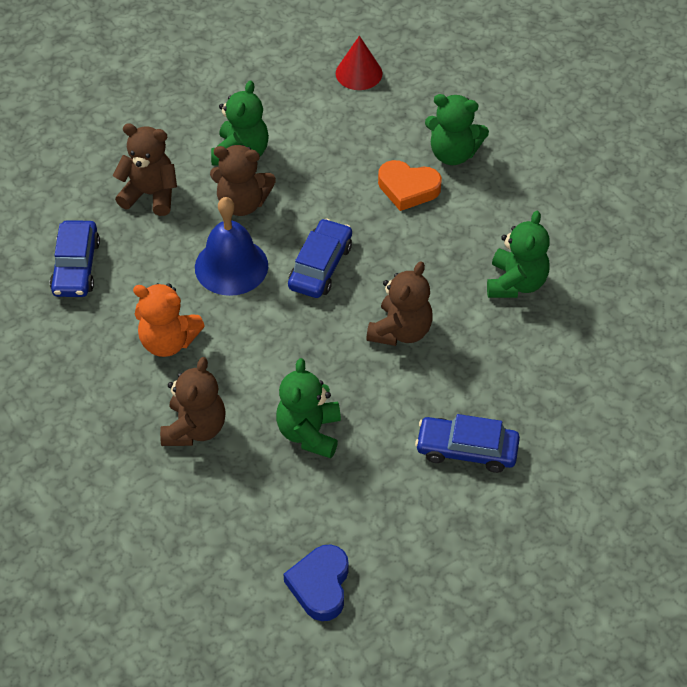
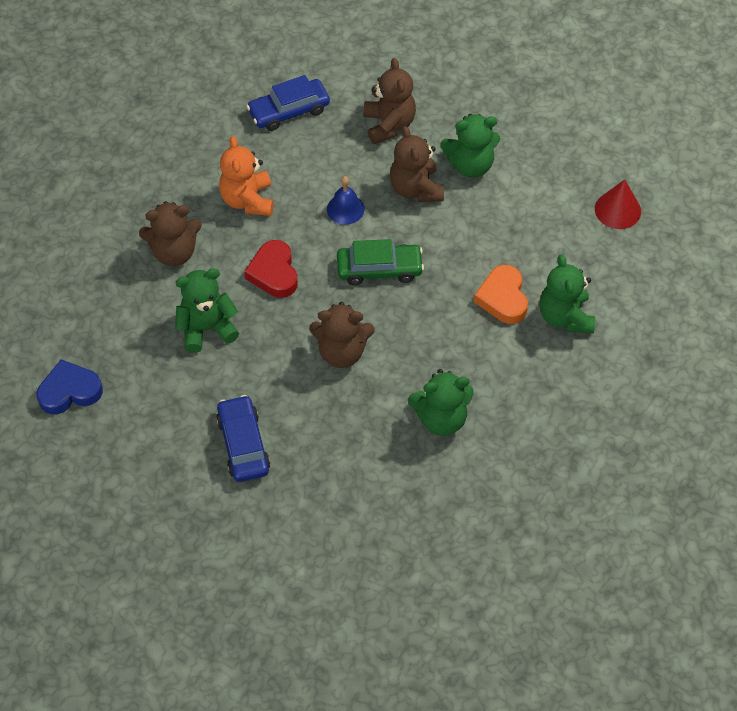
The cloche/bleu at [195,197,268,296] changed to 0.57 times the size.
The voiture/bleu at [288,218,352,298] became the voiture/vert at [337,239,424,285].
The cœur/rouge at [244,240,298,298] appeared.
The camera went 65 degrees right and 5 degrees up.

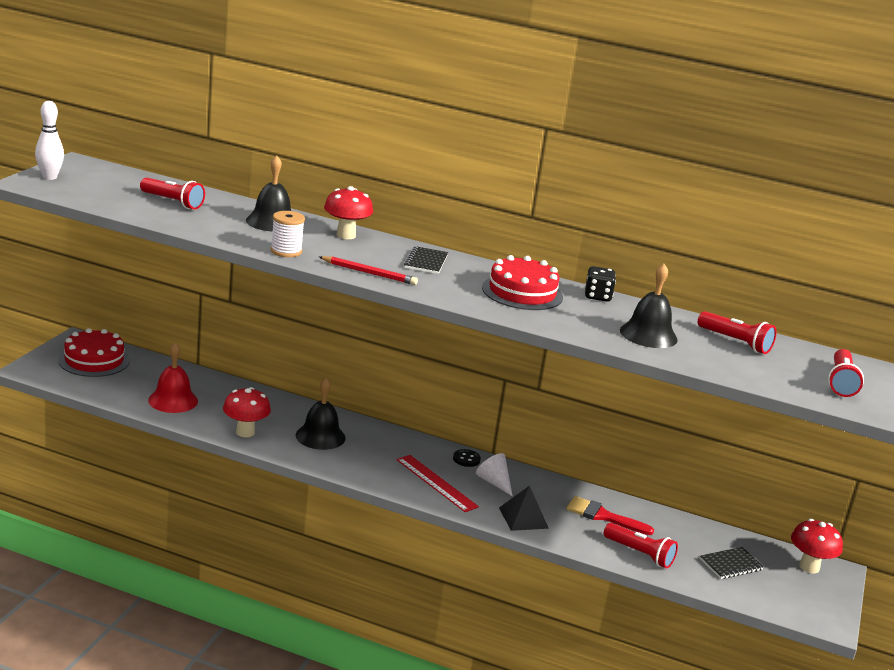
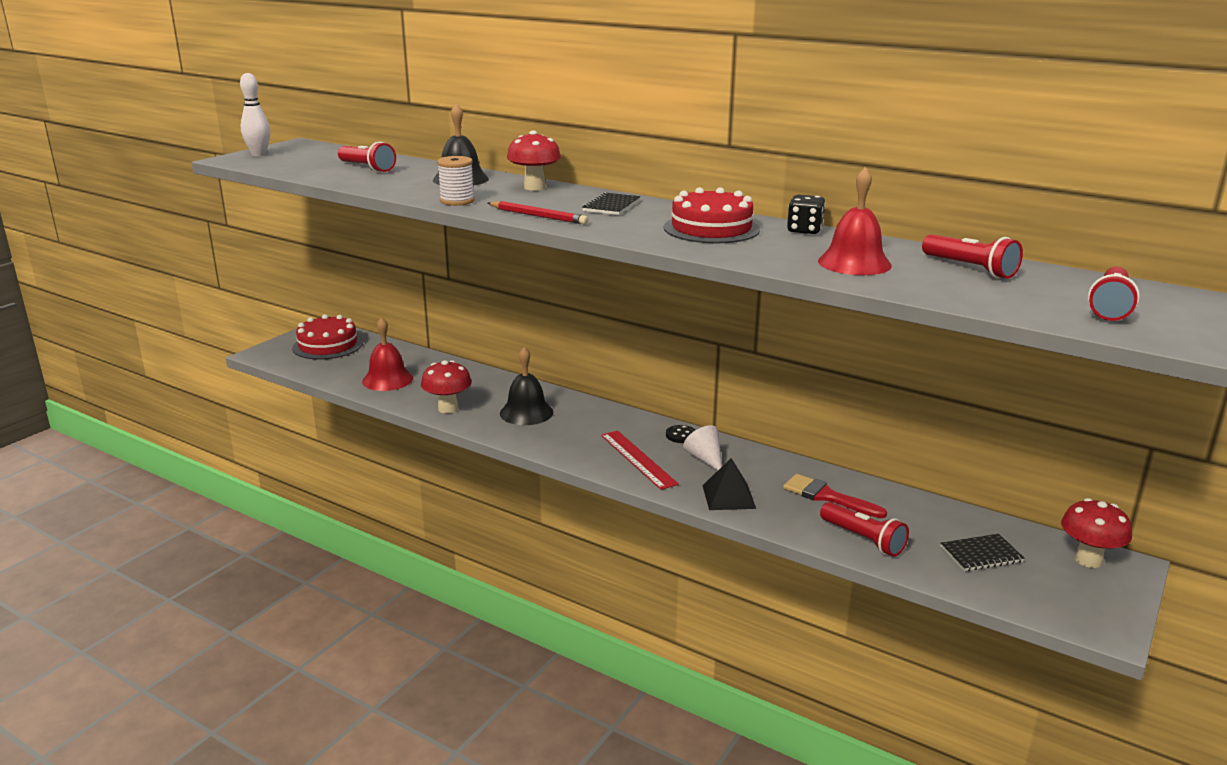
The cloche/noir at [620,263,678,348] became the cloche/rouge at [818,167,892,275].
The camera went 15 degrees right and 0 degrees up.

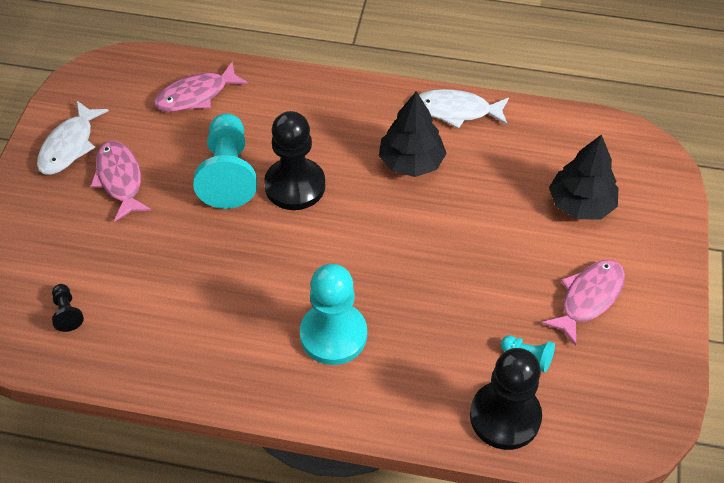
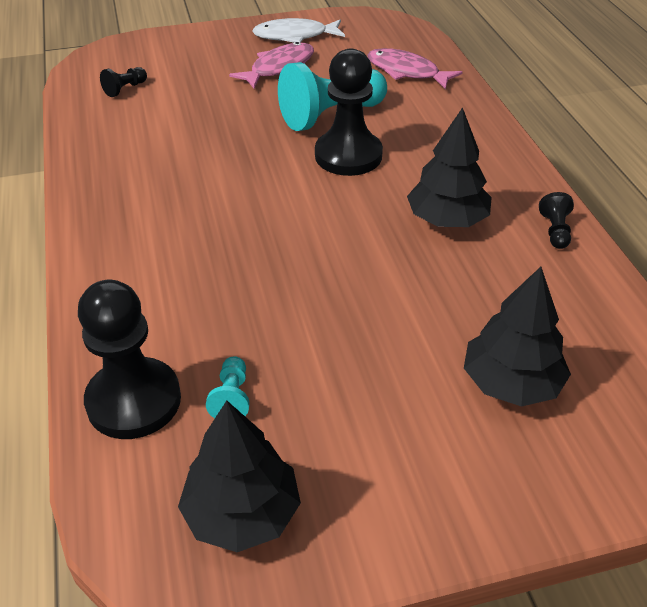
The poisson/blanc at [419,89,509,129] was replaced by the pion/noir at [539,192,574,249].
The poisson/rose at [541,260,625,346] disappeared.
The pion/turquoise at [300,264,367,365] disappeared.
The arbre/noir at [178,400,301,552] appeared.
The camera went 65 degrees right and 10 degrees down.

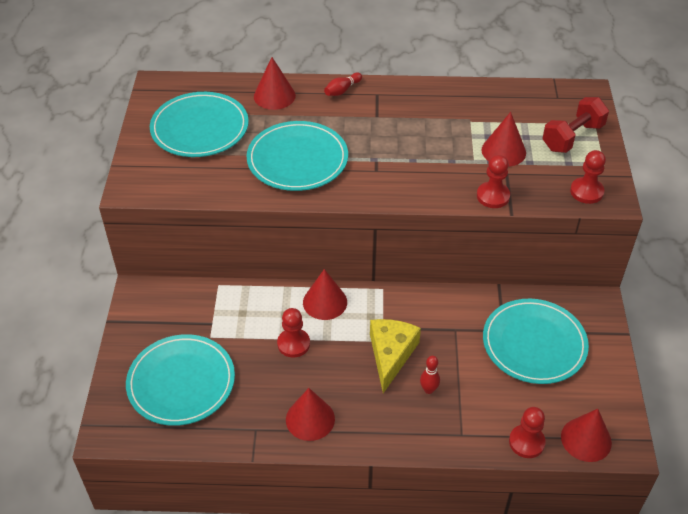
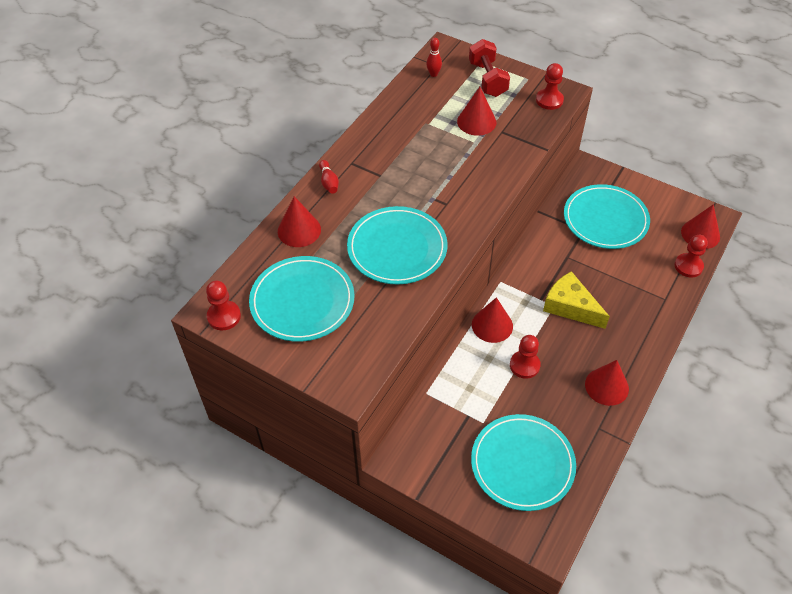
The pion/rouge moved from [477,155,510,208] to [206,281,241,330].
The quille/rouge moved from [420,356,440,394] to [426,38,442,77].
The camera went 60 degrees left and 5 degrees up.

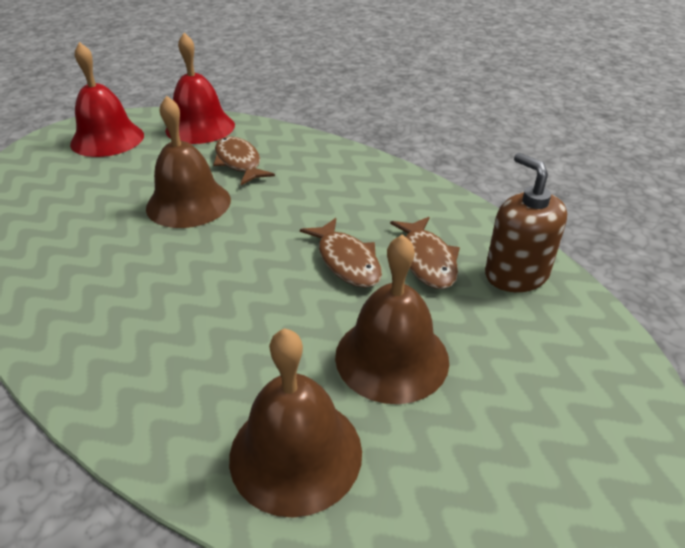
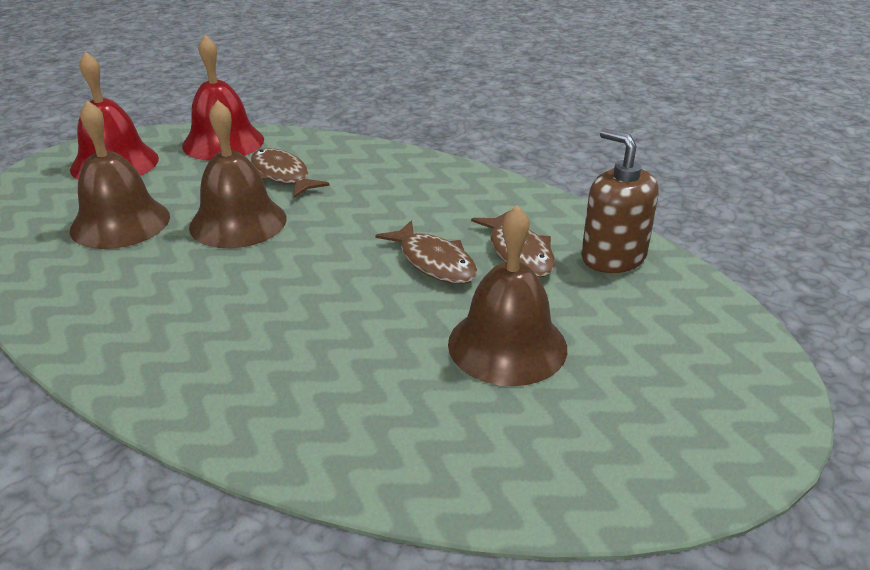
The cloche/marron moved from [229,328,362,518] to [69,100,170,249].
The camera went 10 degrees left and 5 degrees down.

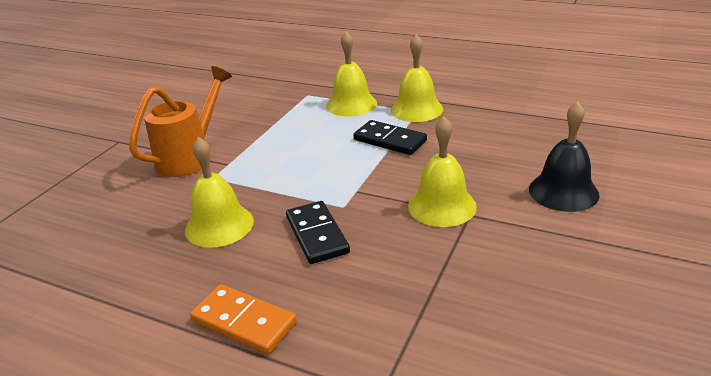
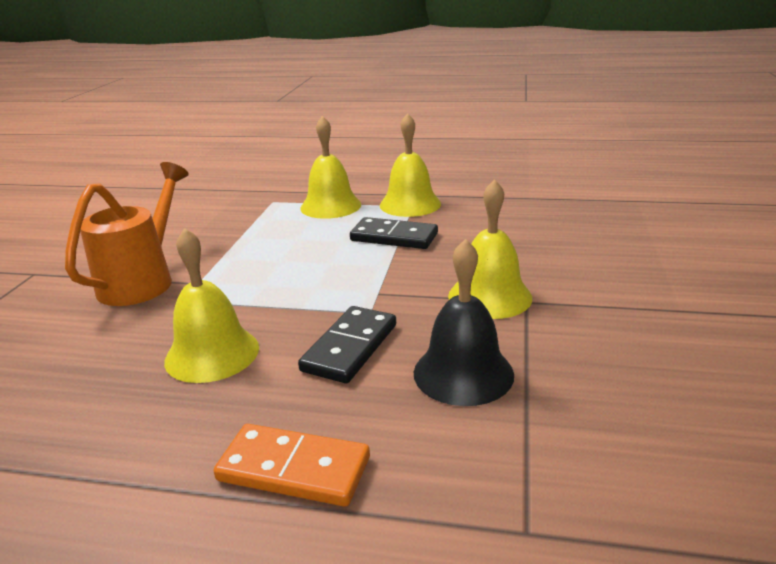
The cloche/noir moved from [529,102,599,212] to [414,239,514,406].
The domino/noir at [286,201,350,264] turned 60 degrees clockwise.
The camera went 15 degrees left and 5 degrees down.

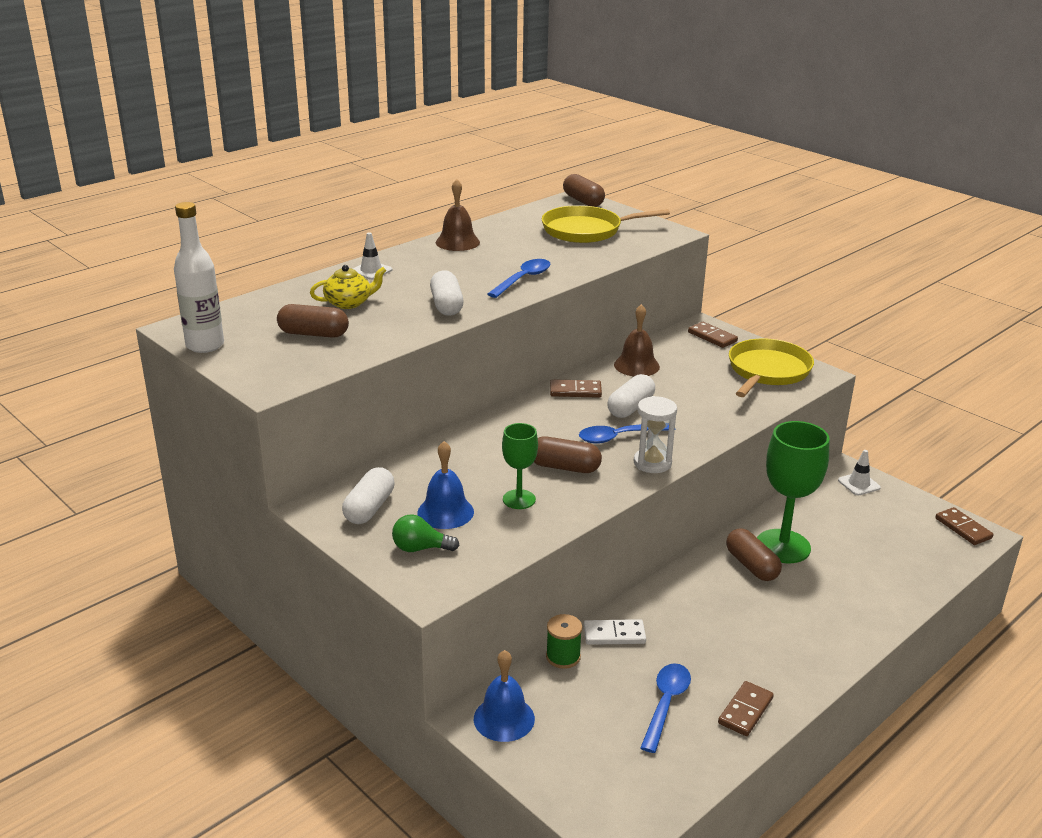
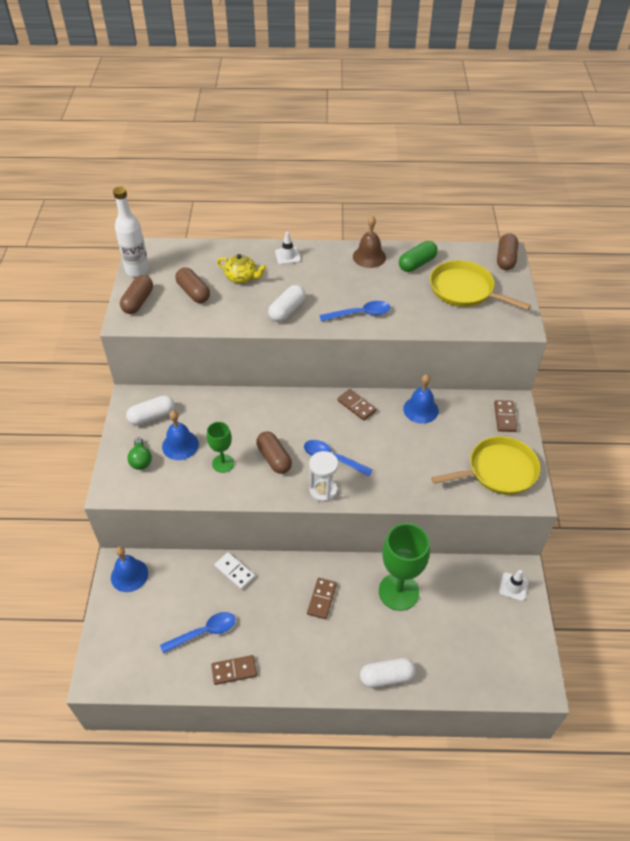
The cloche/marron at [614,304,660,376] became the cloche/bleu at [403,374,439,424].
The gélule/blanc moved from [607,374,655,418] to [360,658,416,688].
The domino/marron moved from [935,507,993,545] to [307,578,337,619].
The ampoule/vert at [392,514,459,552] turned 150 degrees counterclockwise.
The gélule/marron moved from [726,528,782,581] to [120,275,153,314].
The bobine/vert at [546,614,582,669] disappeared.
The gélule/vert at [399,241,438,272] appeared.
The camera went 45 degrees right and 20 degrees up.

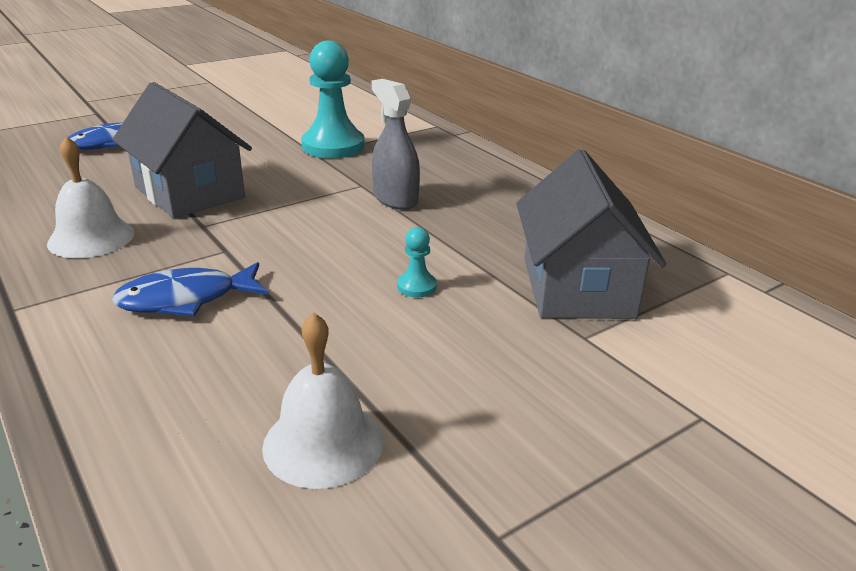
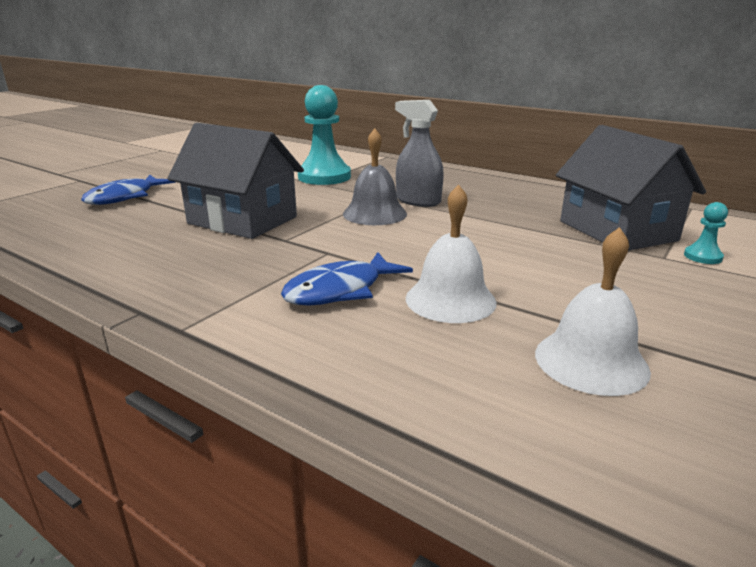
The cloche/blanc moved from [47,136,134,258] to [406,185,497,323].
The pion/turquoise moved from [397,227,437,298] to [684,202,728,264].
The cloche/gris at [343,129,407,225] appeared.
The camera went 20 degrees left and 5 degrees down.

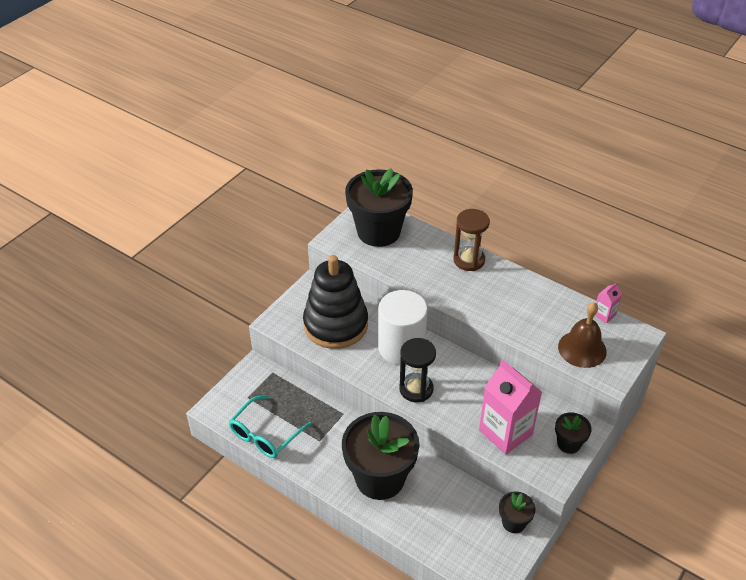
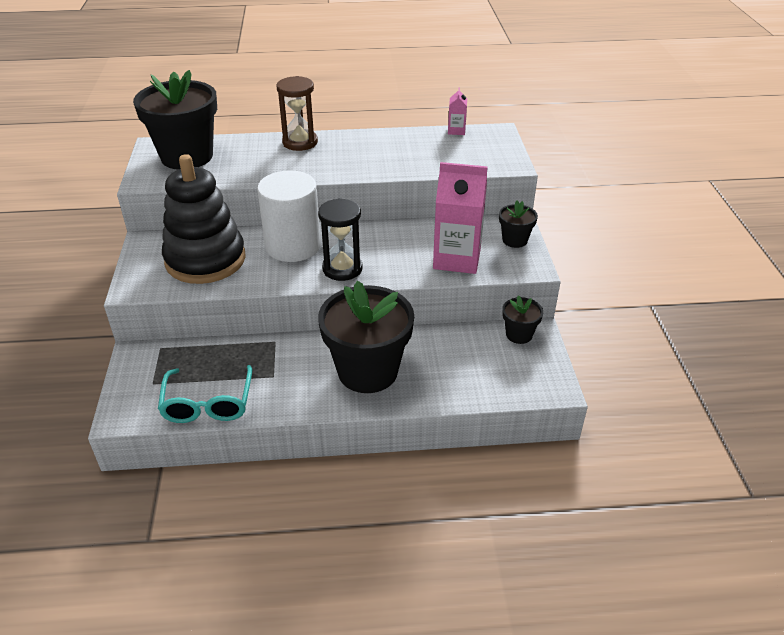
The cloche/marron at [558,302,607,368] disappeared.
The camera went 40 degrees left and 5 degrees down.

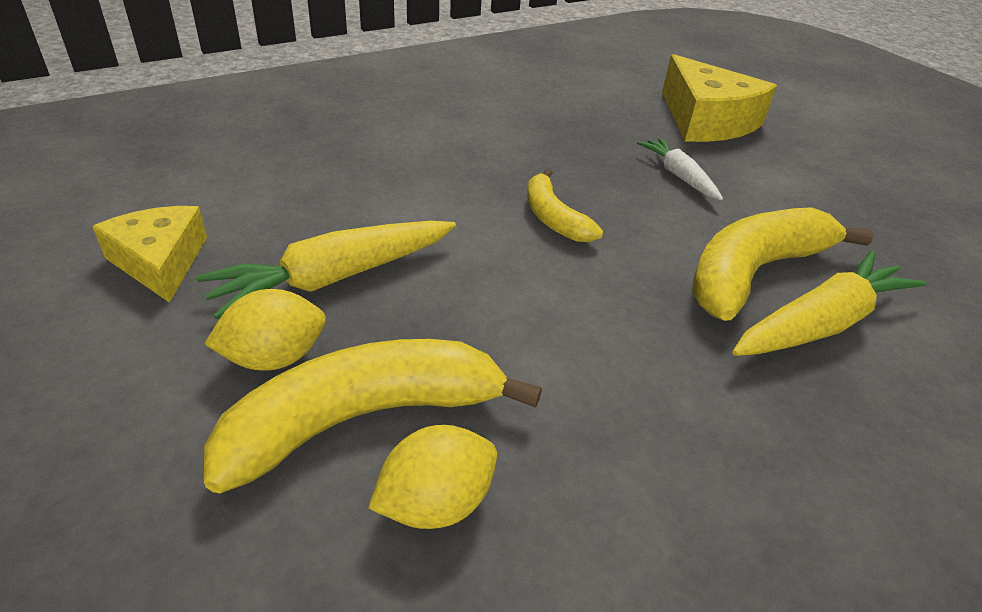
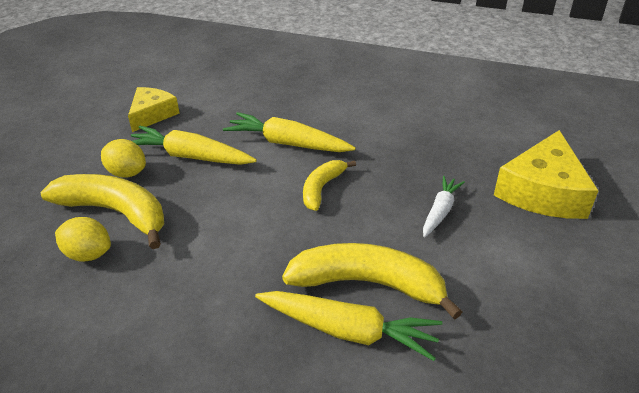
The carotte/jaune at [223,112,356,152] appeared.
The camera went 55 degrees right and 0 degrees up.

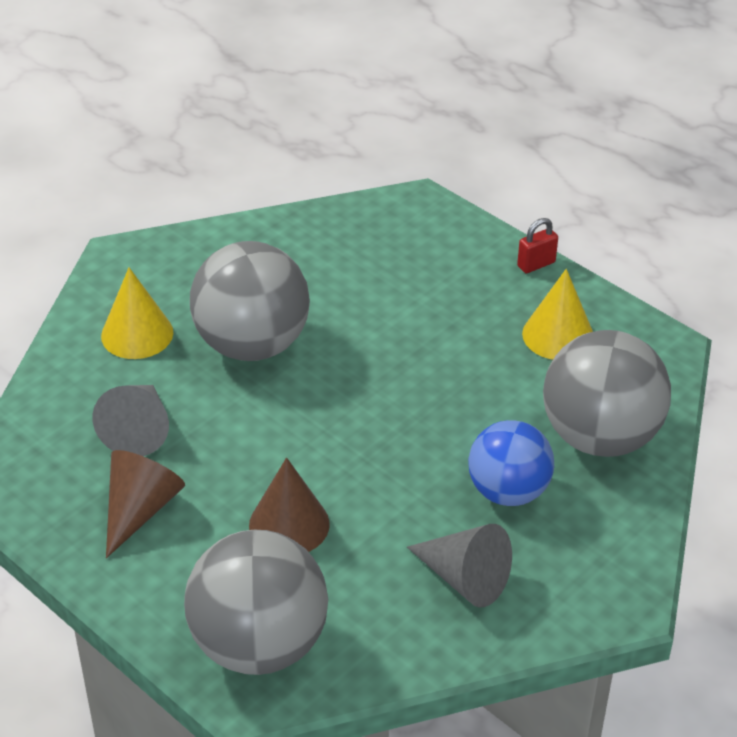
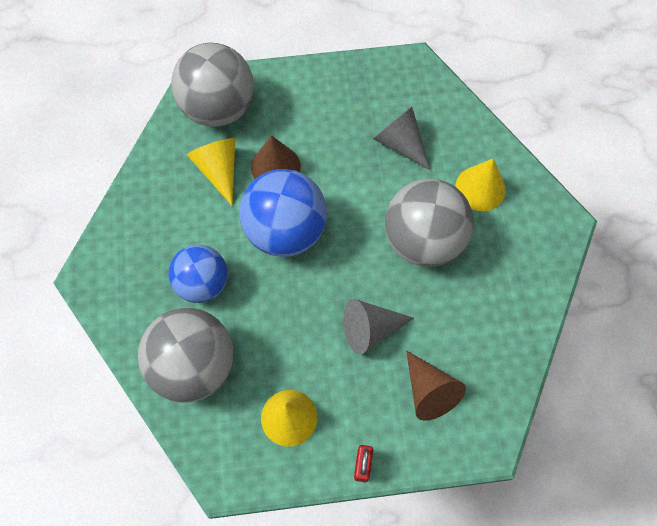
The cône/marron moved from [106,450,185,558] to [406,351,466,421].
The cône/gris moved from [407,524,512,608] to [343,299,414,354].
The cône/jaune at [187,138,235,206] appeared.
The balle/bleu at [240,169,327,257] appeared.
The camera went 130 degrees right and 25 degrees up.

